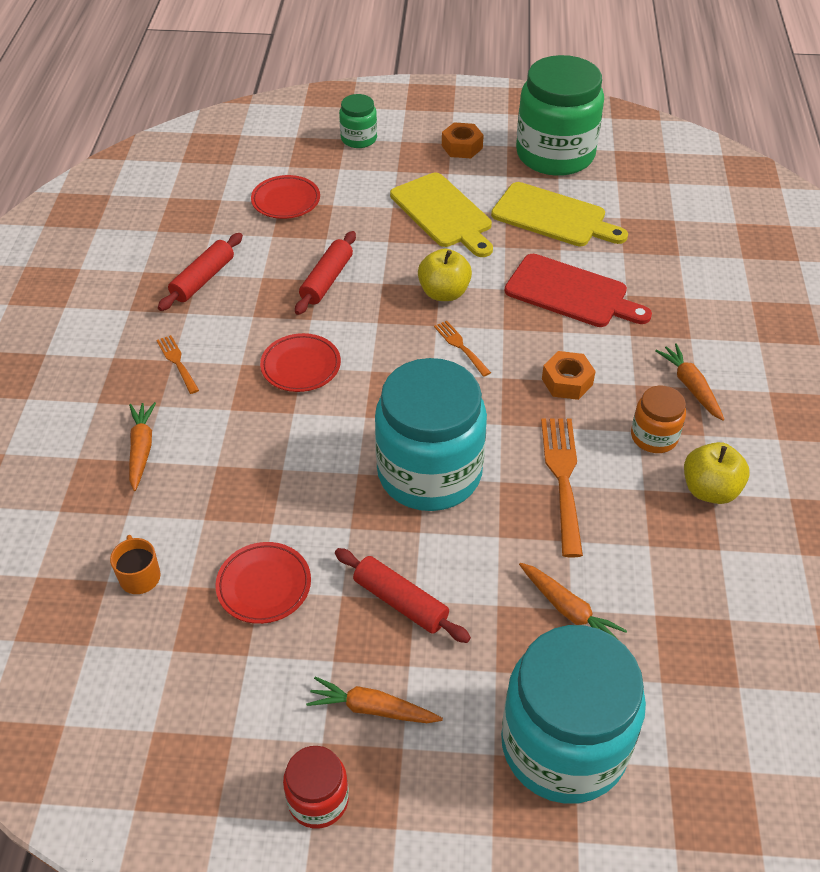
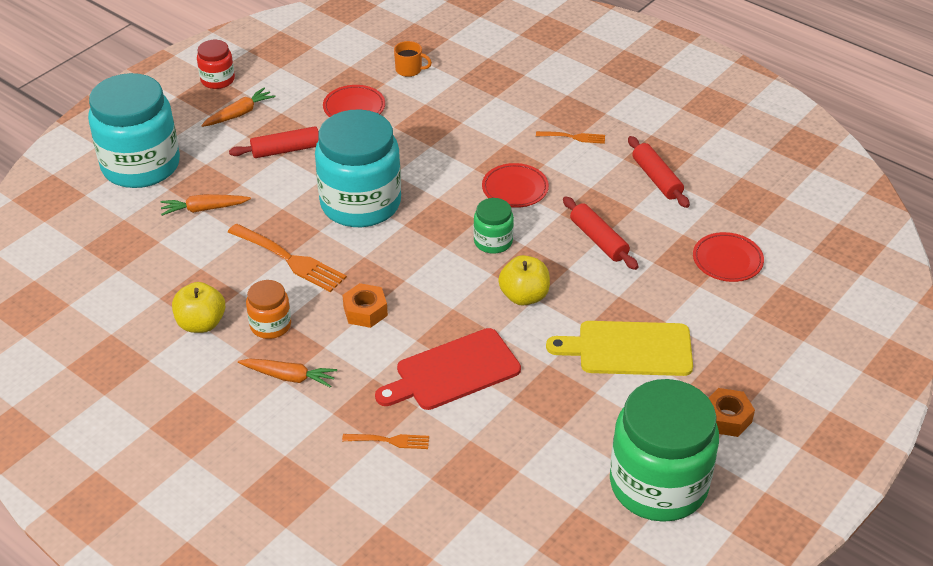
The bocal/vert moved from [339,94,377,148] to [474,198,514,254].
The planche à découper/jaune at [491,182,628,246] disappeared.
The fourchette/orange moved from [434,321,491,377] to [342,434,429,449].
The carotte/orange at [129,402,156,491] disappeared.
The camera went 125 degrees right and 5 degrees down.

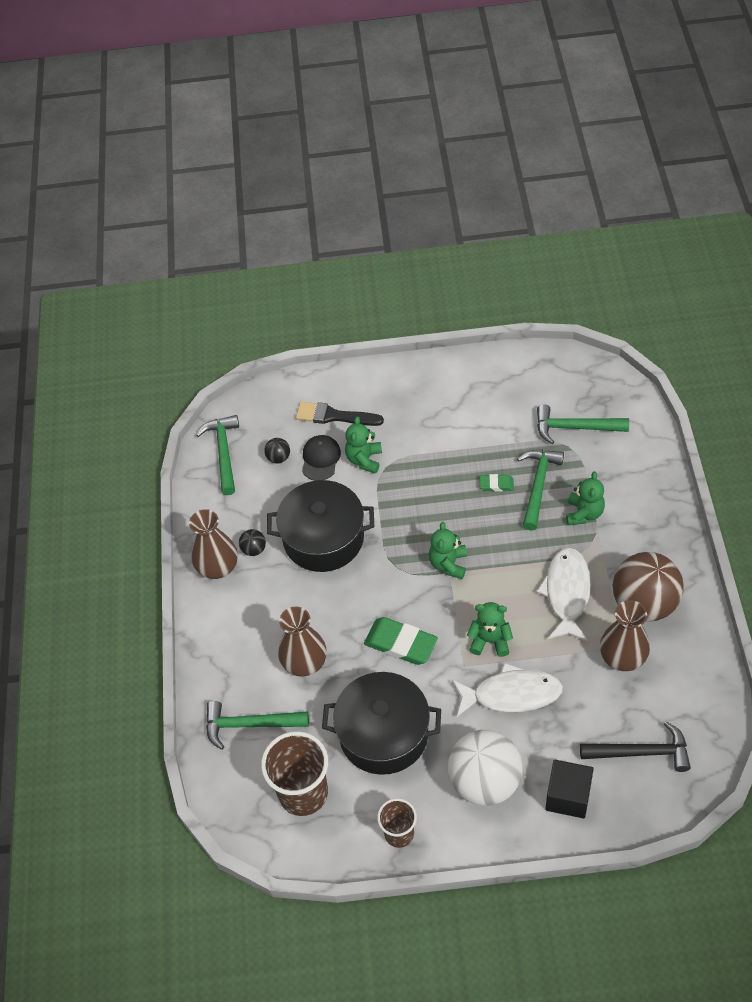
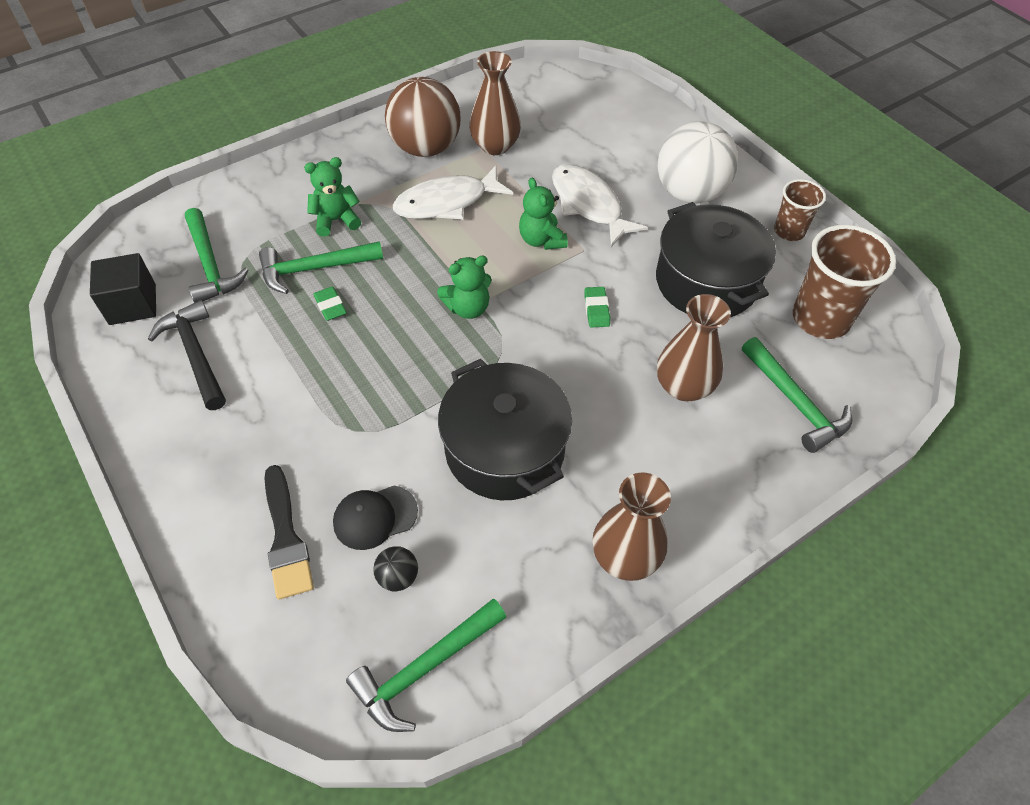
The ours en peluche/vert at [345,417,382,474] disappeared.
The balle/noir at [239,529,266,556] disappeared.
The gomme/vert at [364,617,438,665] changed to 0.53 times the size.
The marteau/noir moved from [580,721,691,772] to [148,300,226,410].
The cube/noir moved from [545,760,594,818] to [90,253,156,325].
The camera went 125 degrees left and 0 degrees up.

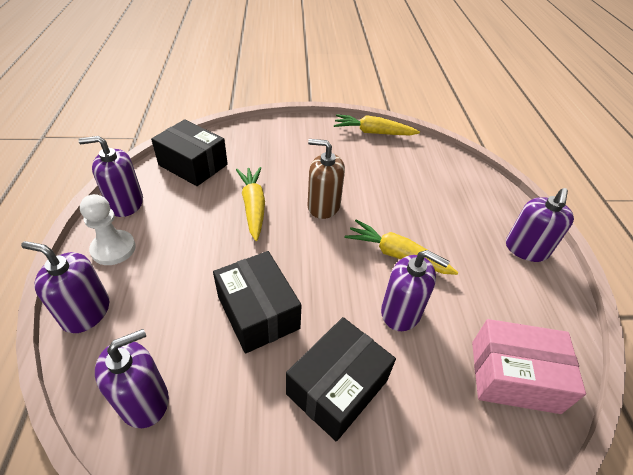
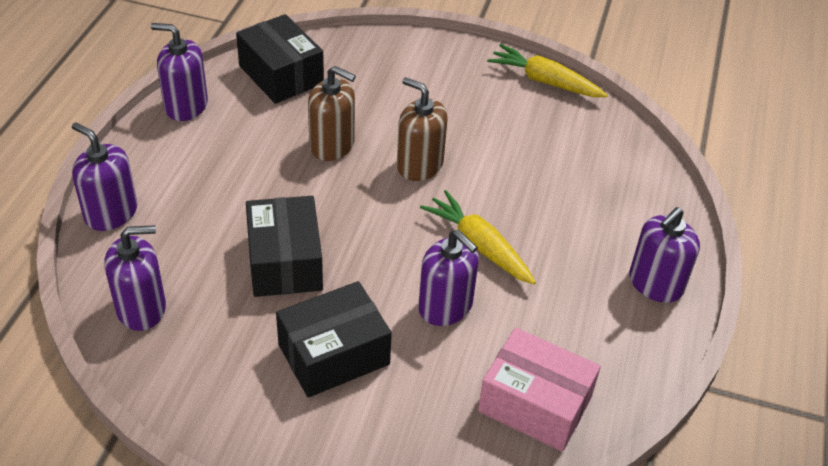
The carotte/jaune at [236,167,265,241] was replaced by the distributeur de savon/marron at [308,66,356,161].
The pion/blanc at [80,194,136,265] disappeared.
The camera went 20 degrees right and 0 degrees up.

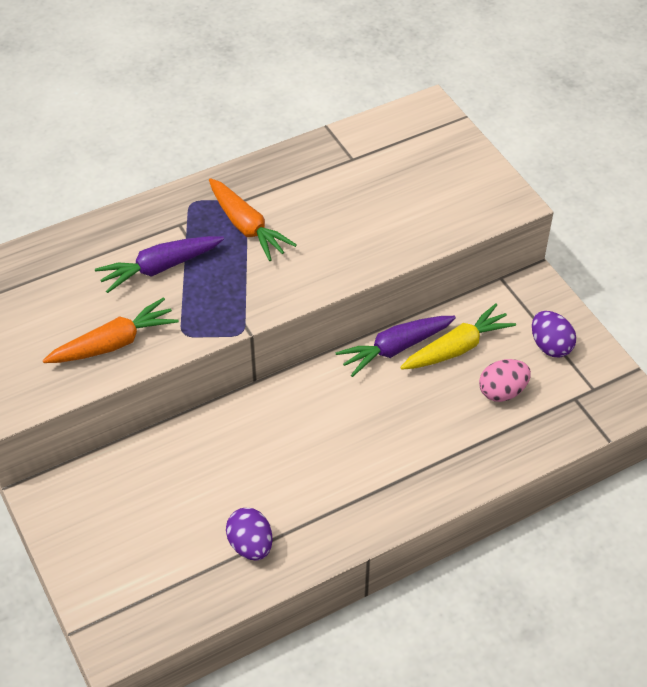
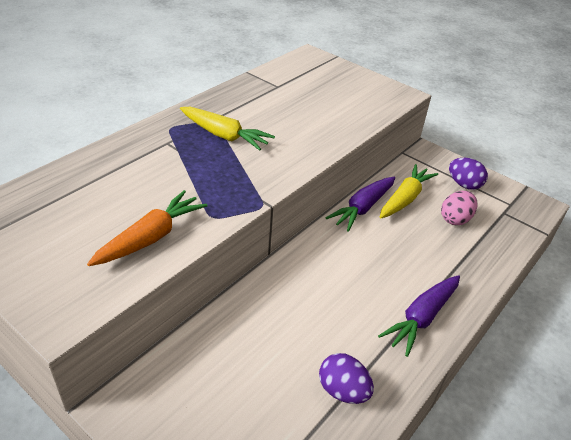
The carotte/orange at [209,178,297,261] became the carotte/jaune at [180,107,275,151].
The carotte/violet moved from [95,236,224,293] to [378,275,460,357].
The camera went 25 degrees left and 10 degrees down.

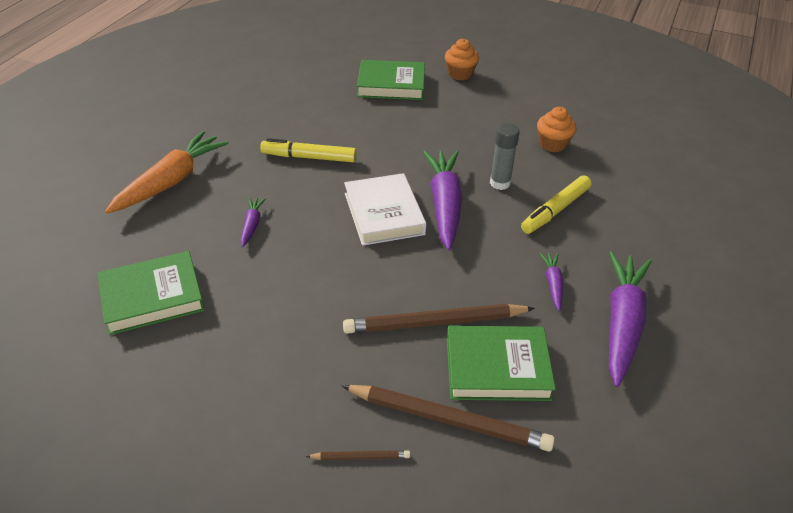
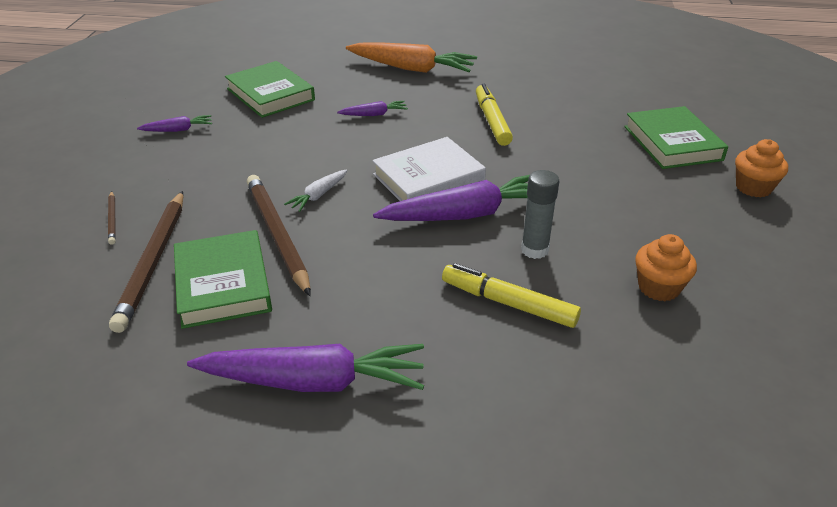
The carotte/violet moved from [539,253,563,311] to [137,115,212,132].
The carotte/blanc at [284,169,347,212] appeared.
The camera went 75 degrees right and 5 degrees down.

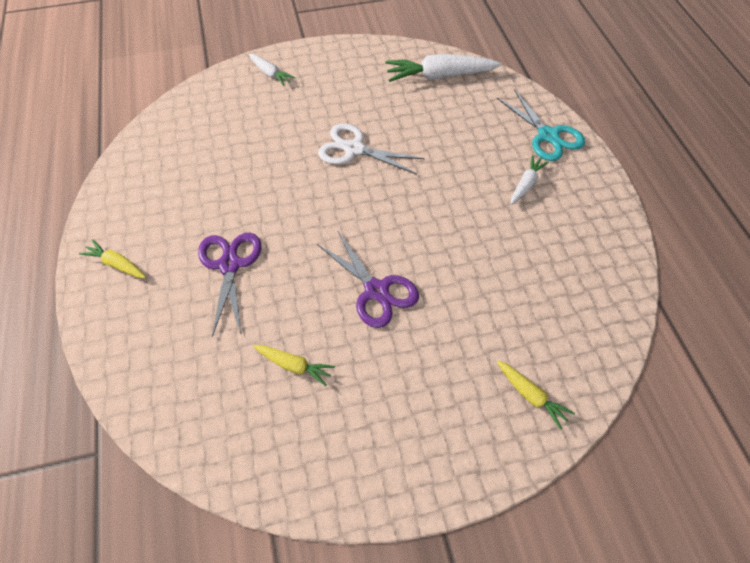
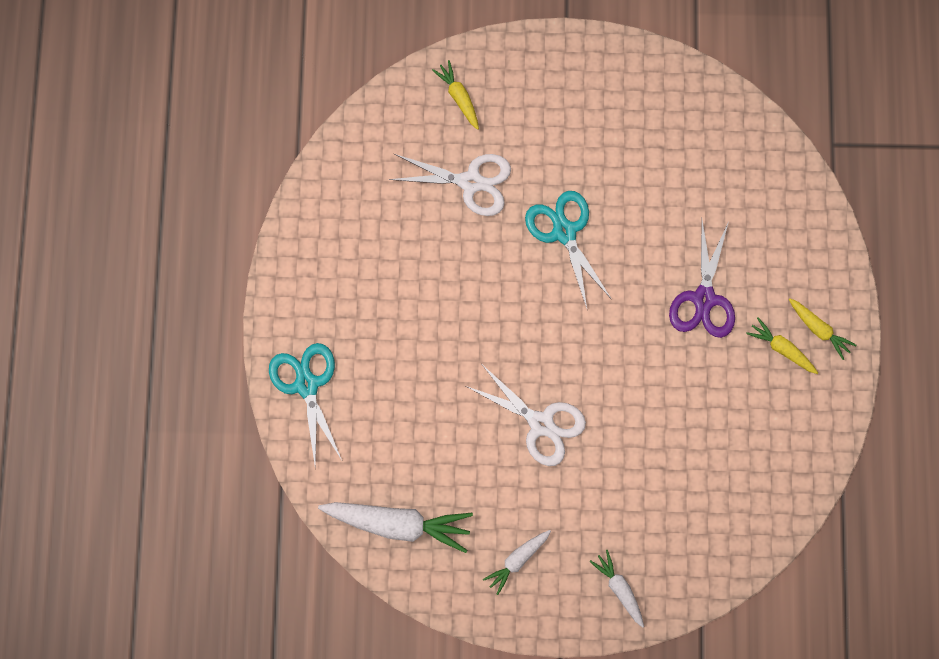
The carotte/blanc moved from [511,155,549,205] to [483,530,551,595].
The ciseaux/violet at [317,230,419,328] became the ciseaux/turquoise at [525,191,612,308].
The carotte/jaune moved from [253,345,335,386] to [746,318,818,374].
The ciseaux/blanc at [388,154,511,216] appeared.
The camera went 165 degrees left and 20 degrees up.

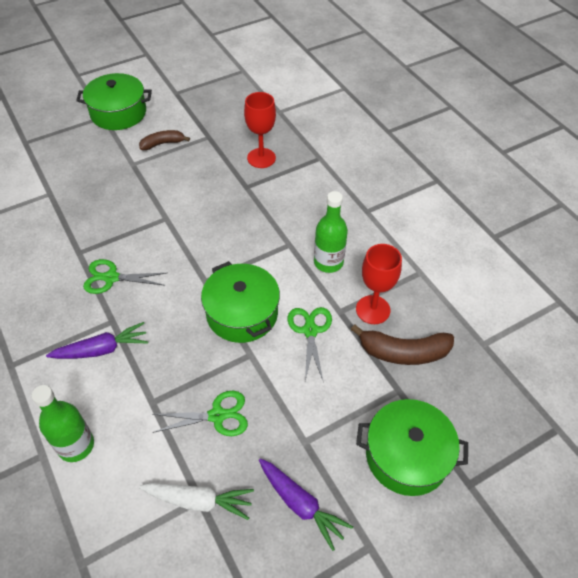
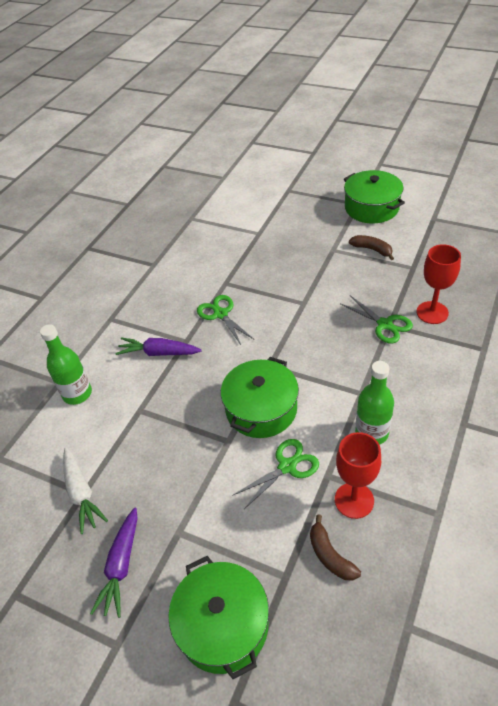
The carotte/violet at [46,322,148,359] turned 150 degrees clockwise.
The banane/marron at [351,324,454,365] changed to 0.63 times the size.
The ciseaux/vert moved from [152,391,248,436] to [340,295,413,343].
The camera went 60 degrees right and 5 degrees down.

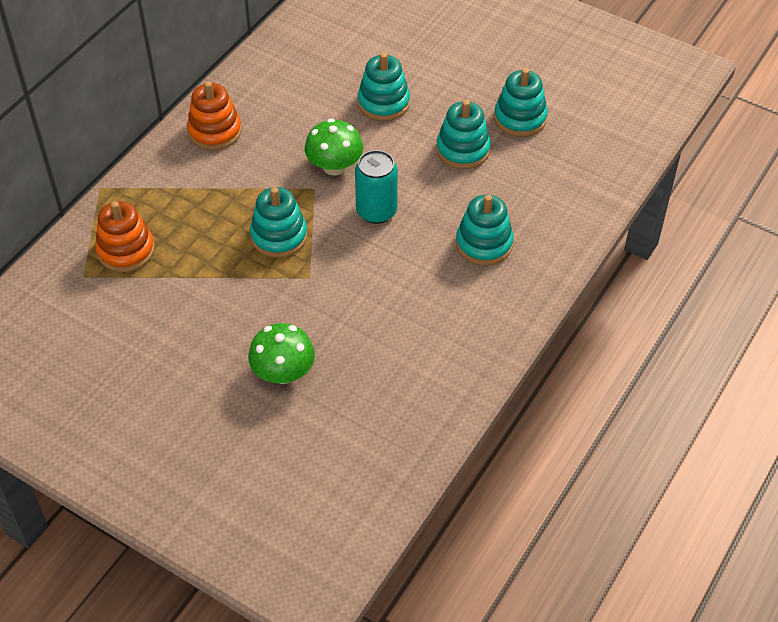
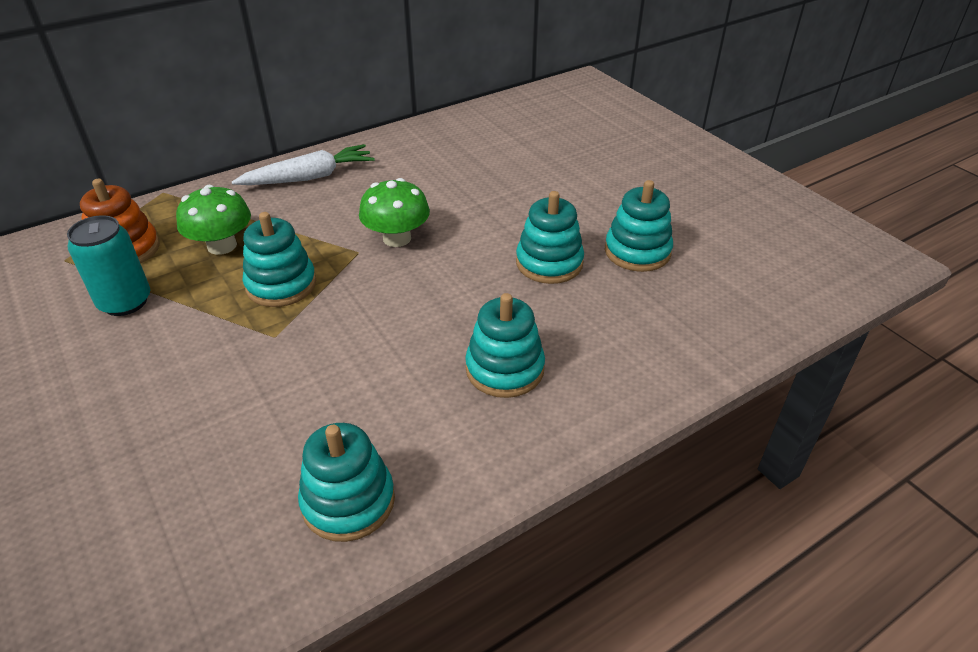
The jouet à empiler/turquoise moved from [358,53,410,121] to [298,423,395,542].
The jouet à empiler/orange at [187,81,241,150] was replaced by the carotte/blanc at [232,144,374,185].
The canette/turquoise moved from [355,150,398,224] to [67,215,150,316].
The champignon/vert moved from [248,323,315,384] to [176,185,251,255].
The camera went 25 degrees right and 10 degrees down.

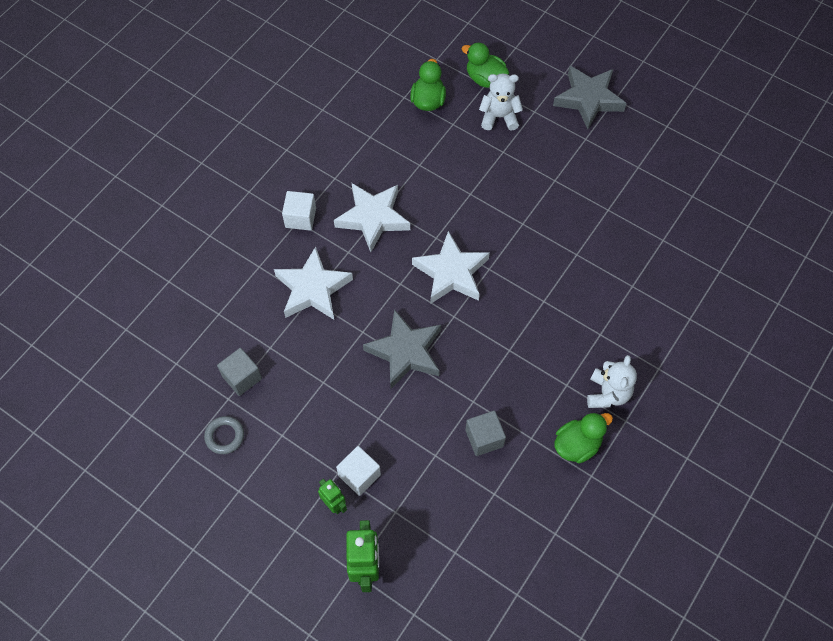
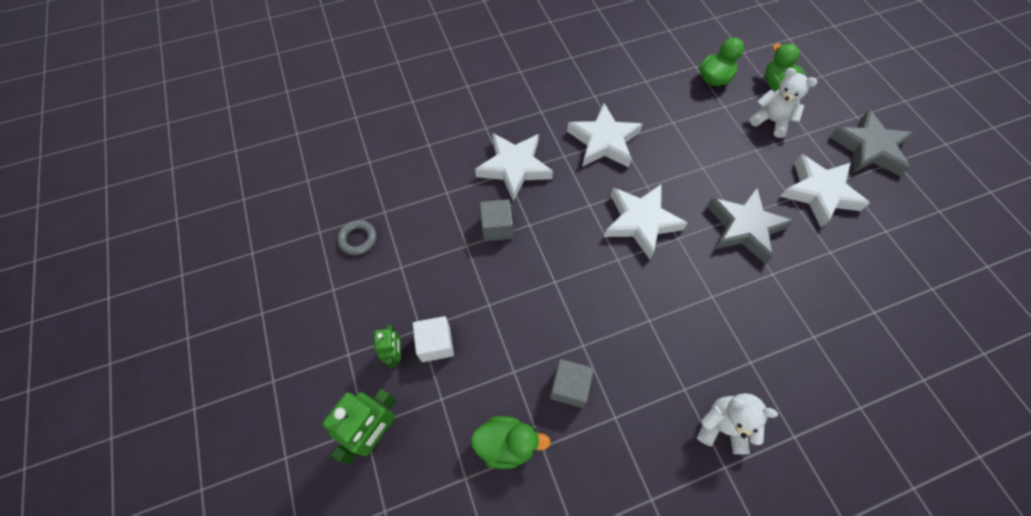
The cube/blanc at [282,191,316,231] disappeared.
The étoile/gris moved from [363,309,441,388] to [707,186,794,264].
The cube/gris moved from [217,348,262,396] to [480,199,513,241].
The ours en peluche/blanc at [587,355,637,408] turned 120 degrees counterclockwise.
The canard/vert moved from [555,412,613,464] to [471,416,551,469].
The étoile/blanc at [780,154,870,228] appeared.
The camera went 35 degrees right and 0 degrees up.

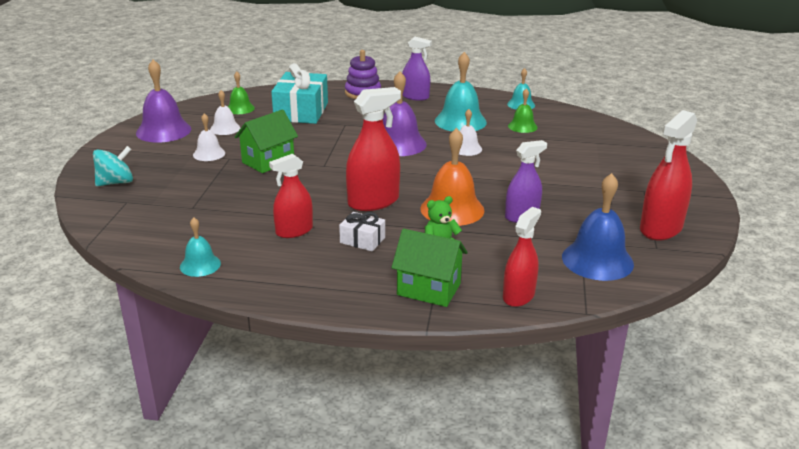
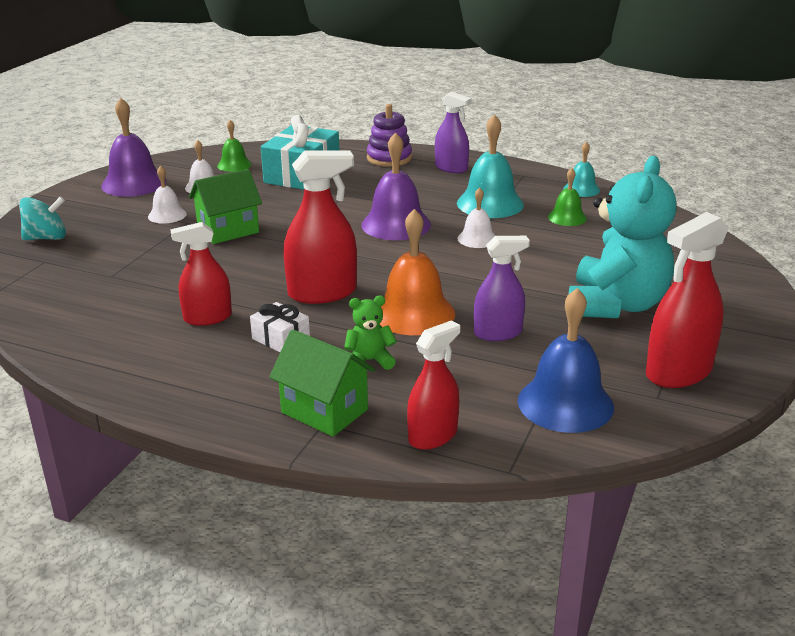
The cloche/turquoise at [180,217,221,277] disappeared.
The ours en peluche/turquoise at [568,156,676,318] appeared.
The camera went 15 degrees right and 0 degrees up.

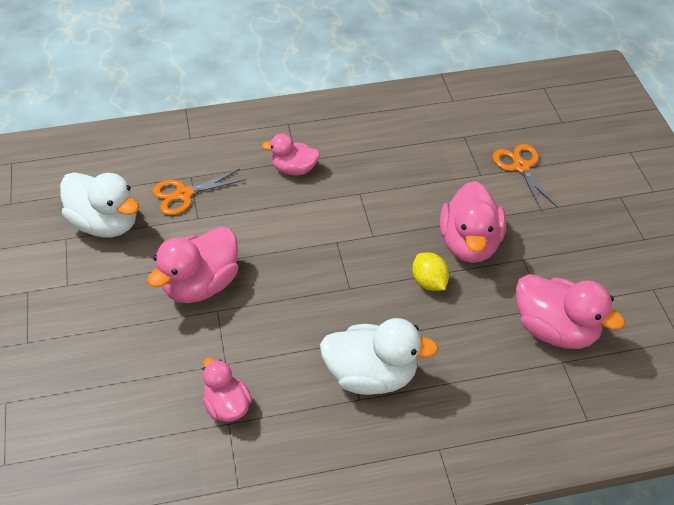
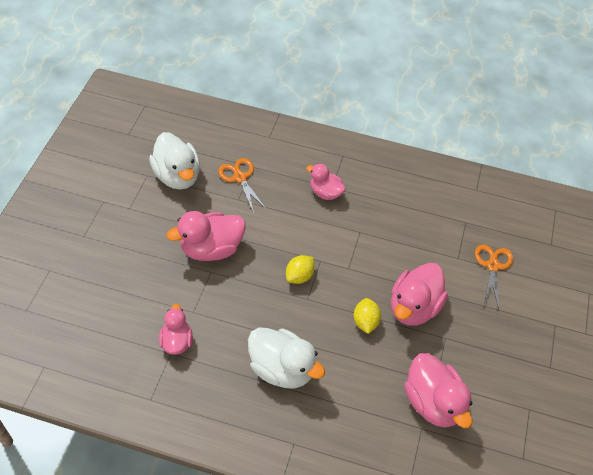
The ciseaux/orange at [152,169,246,215] turned 60 degrees clockwise.
The citron/jaune at [286,255,315,284] appeared.
The camera went 25 degrees right and 5 degrees up.

